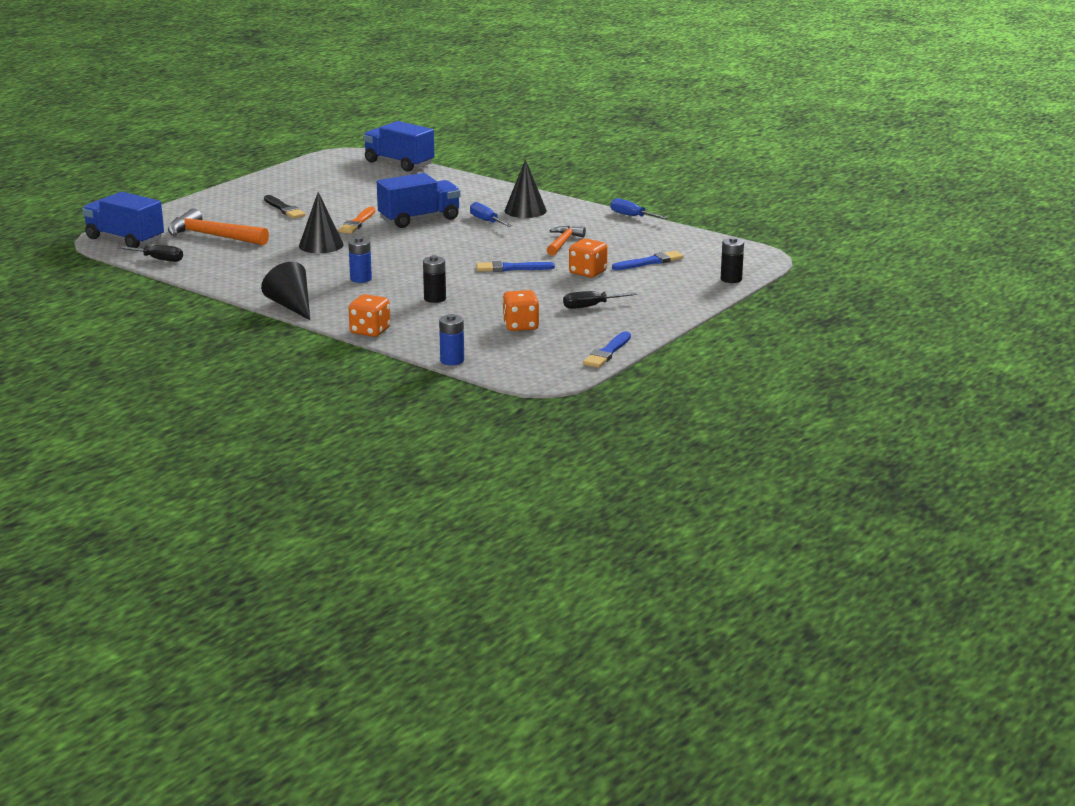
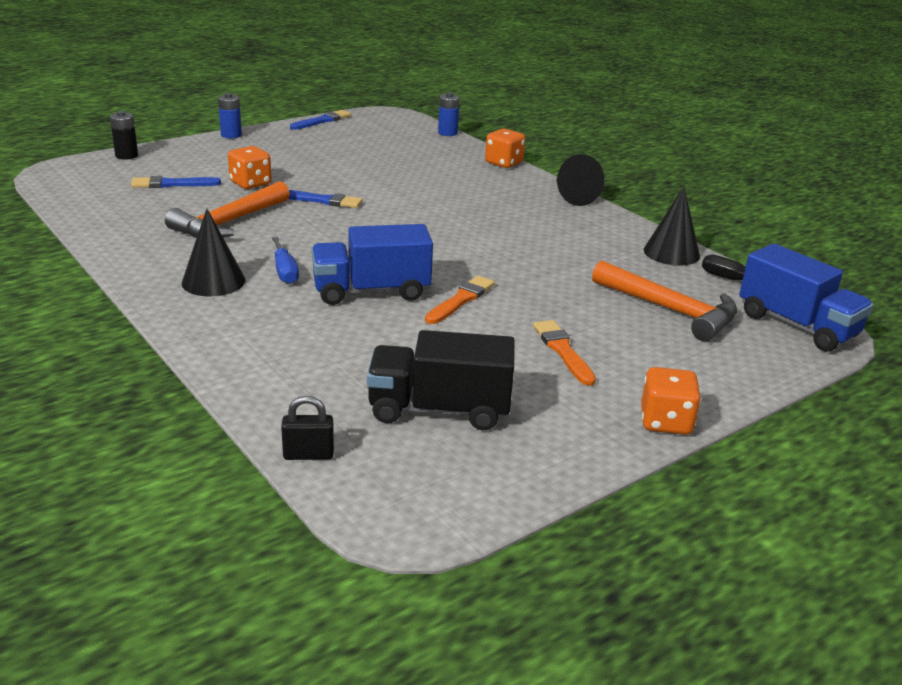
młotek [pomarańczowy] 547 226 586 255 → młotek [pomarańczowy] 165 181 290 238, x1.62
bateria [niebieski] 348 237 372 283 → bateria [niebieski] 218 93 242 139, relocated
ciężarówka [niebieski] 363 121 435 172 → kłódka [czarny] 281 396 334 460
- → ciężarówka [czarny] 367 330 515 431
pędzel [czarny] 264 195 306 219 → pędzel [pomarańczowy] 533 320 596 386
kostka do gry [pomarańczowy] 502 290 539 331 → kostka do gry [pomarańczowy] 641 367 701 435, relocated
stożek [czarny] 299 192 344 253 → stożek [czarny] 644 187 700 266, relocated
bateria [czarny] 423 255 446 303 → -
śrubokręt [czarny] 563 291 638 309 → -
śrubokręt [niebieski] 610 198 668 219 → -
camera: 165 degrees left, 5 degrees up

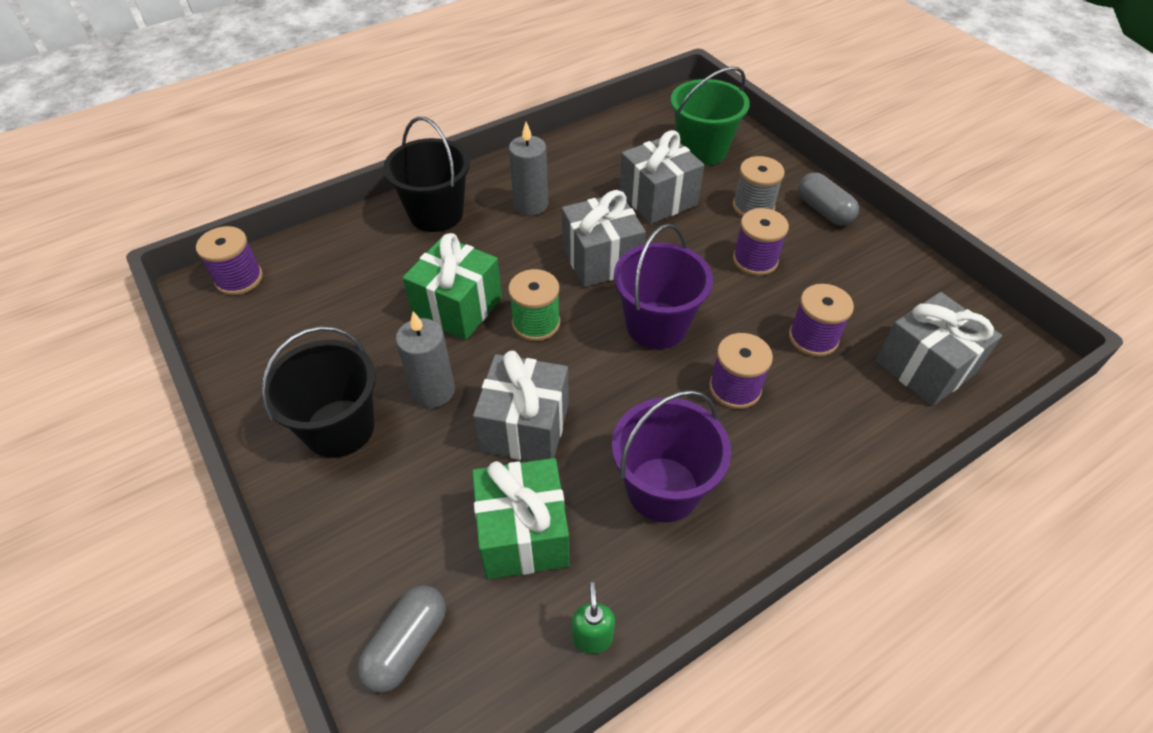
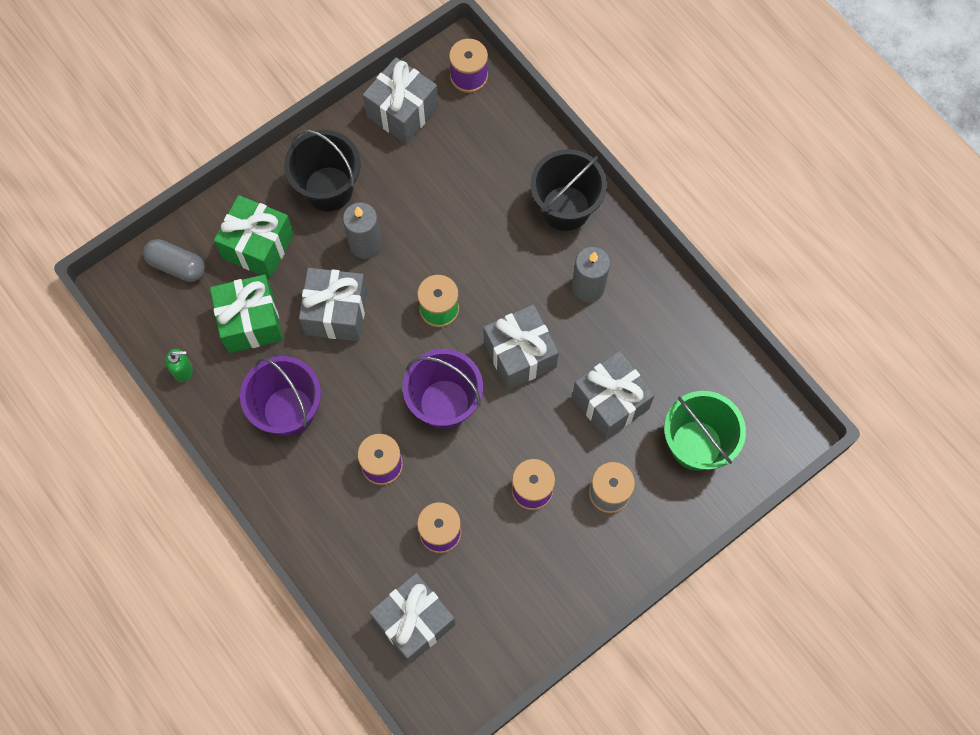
prezent [zielony] 403 233 502 340 → prezent [zielony] 214 195 294 279, relocated
- → prezent [szary] 363 57 438 144
kapsułka [szary] 798 172 859 226 → -
camera: 85 degrees right, 20 degrees up

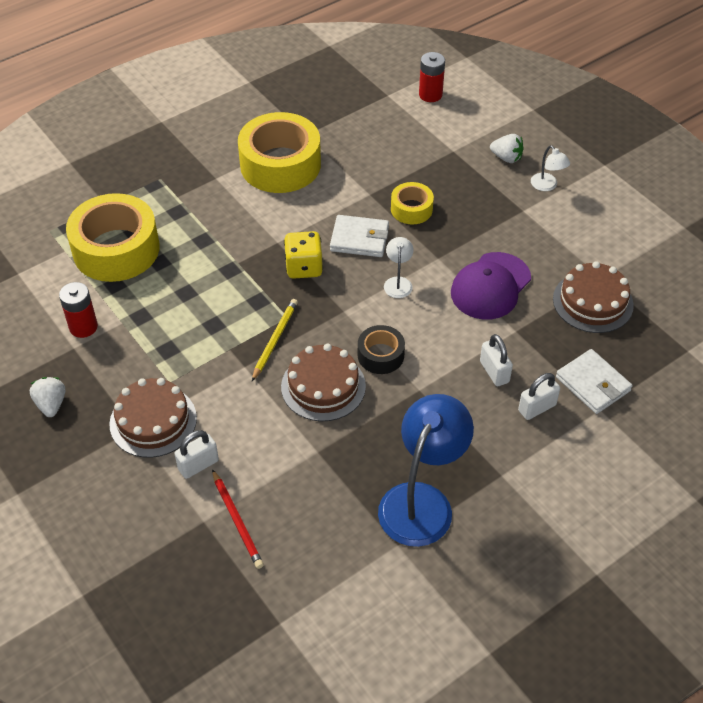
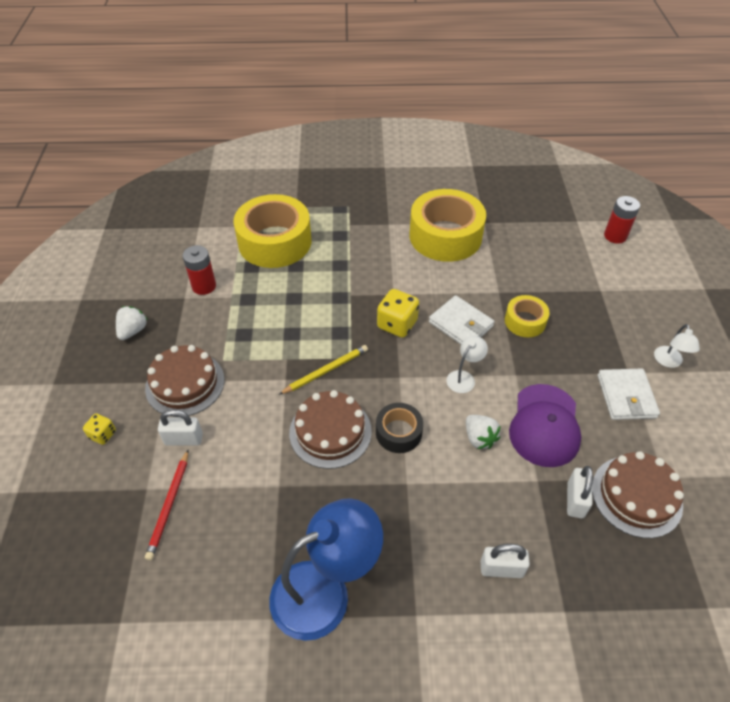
- → kostka do gry [żółty] 83 414 116 445
truskawka [biały] 490 134 524 163 → truskawka [biały] 466 415 501 449, relocated
czapka [fioletowy] 451 252 531 319 → czapka [fioletowy] 509 384 581 467, 60 degrees counterclockwise
kłódka [biały] 480 334 513 386 → kłódka [biały] 567 466 593 518, relocated
portfel [biały] 556 349 632 414 → portfel [biały] 598 369 660 420, relocated
camera: 35 degrees right, 0 degrees up

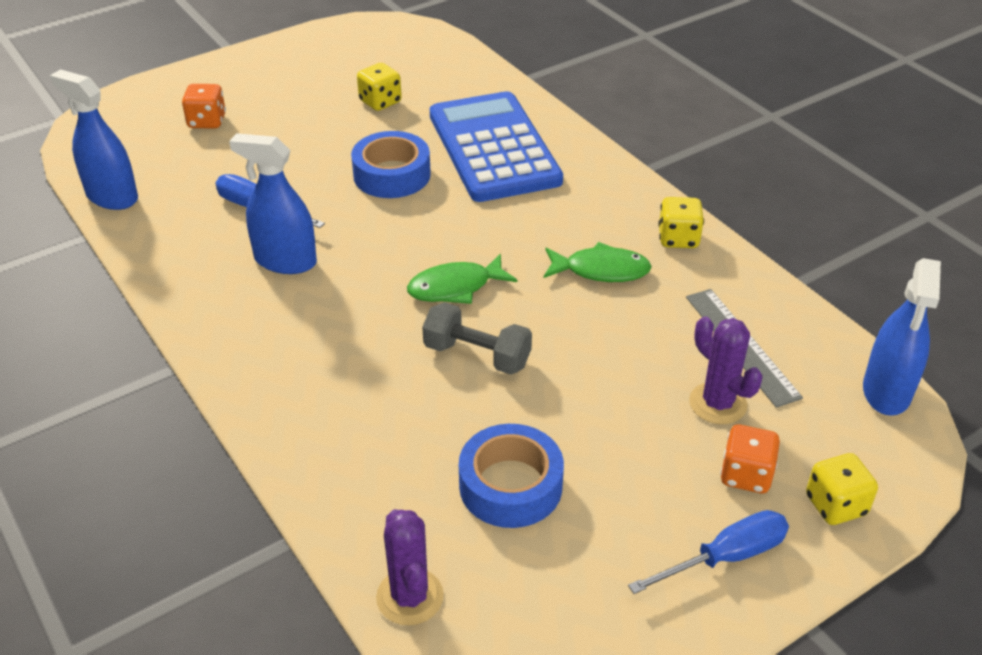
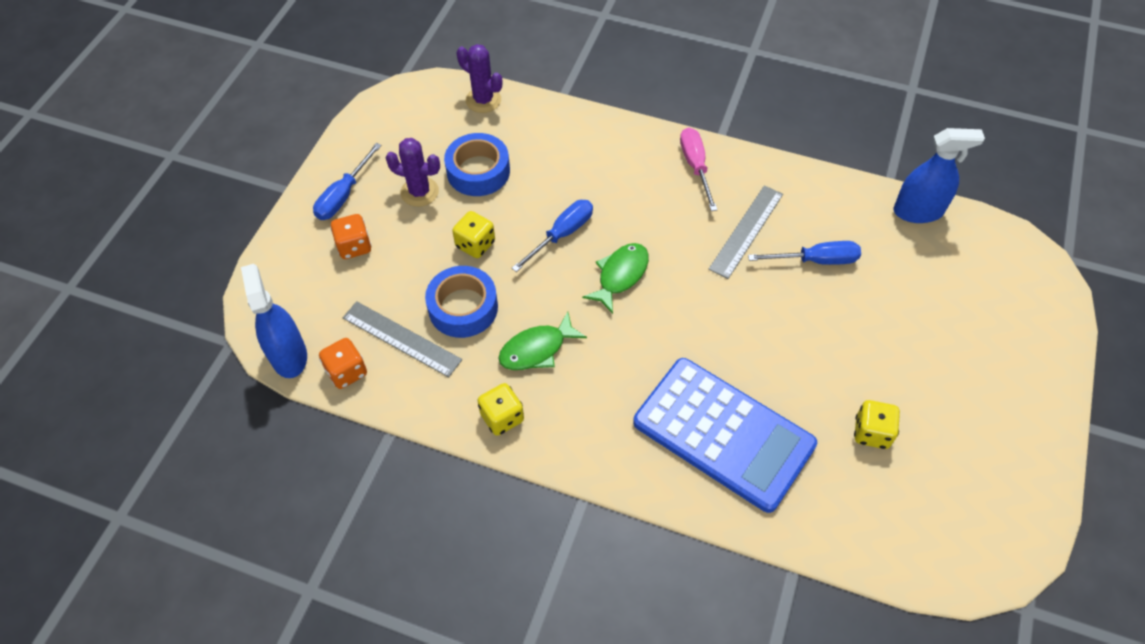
kostka do gry [pomarańczowy] 182 84 226 129 → kostka do gry [pomarańczowy] 319 338 367 389, relocated
kaktus [fioletowy] 689 317 763 424 → kaktus [fioletowy] 386 138 440 207, relocated
taśma klejąca [niebieski] 351 131 431 198 → taśma klejąca [niebieski] 425 266 498 338, relocated
kostka do gry [żółty] 806 453 878 525 → kostka do gry [żółty] 452 211 495 258, relocated
hantel [szary] 422 302 532 375 → śrubokręt [niebieski] 512 200 593 272
- → śrubokręt [różowy] 680 128 717 211
spryskiwacz [niebieski] 229 133 317 274 → linijka [szary] 708 185 783 279
camera: 145 degrees right, 15 degrees up

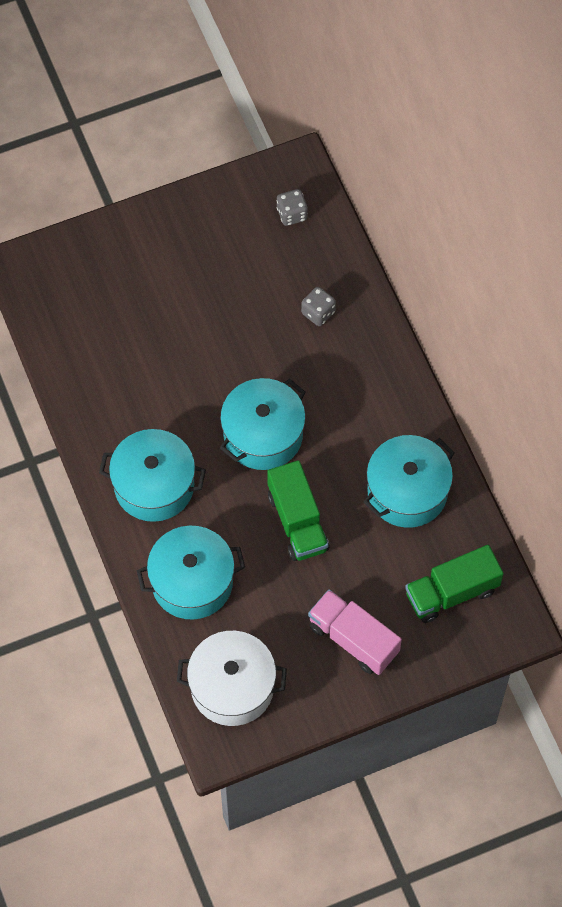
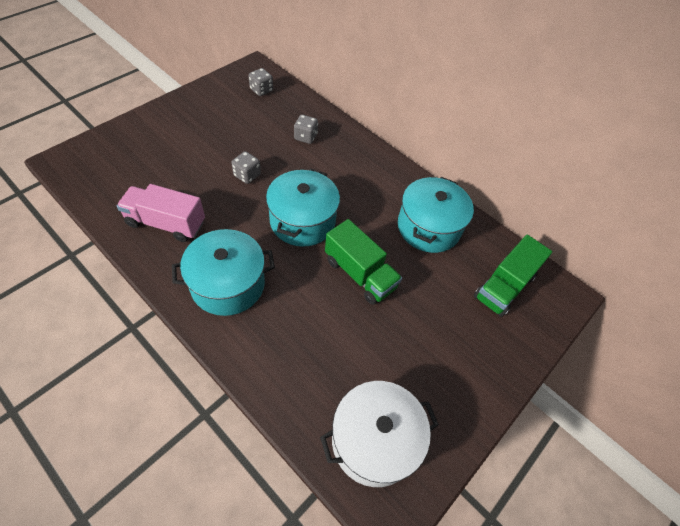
ciężarówka [różowy] 308 589 402 675 → ciężarówka [różowy] 117 184 205 242, relocated
- → kostka do gry [szary] 231 151 261 184
garnek [turkusowy] 137 526 245 620 → -
camera: 30 degrees left, 10 degrees down

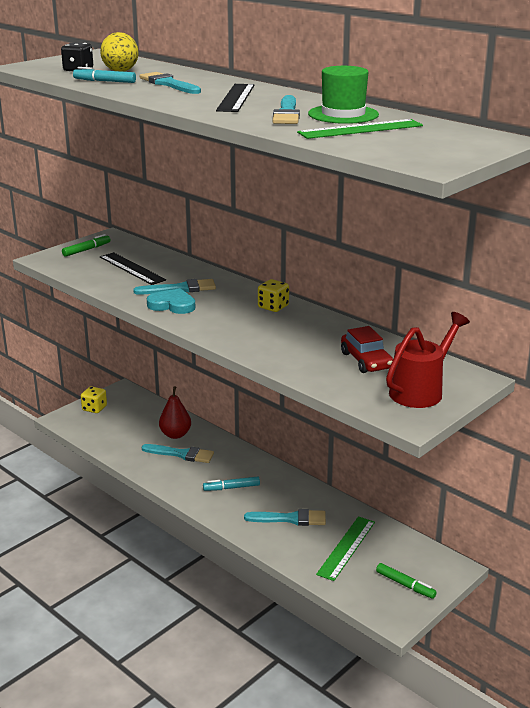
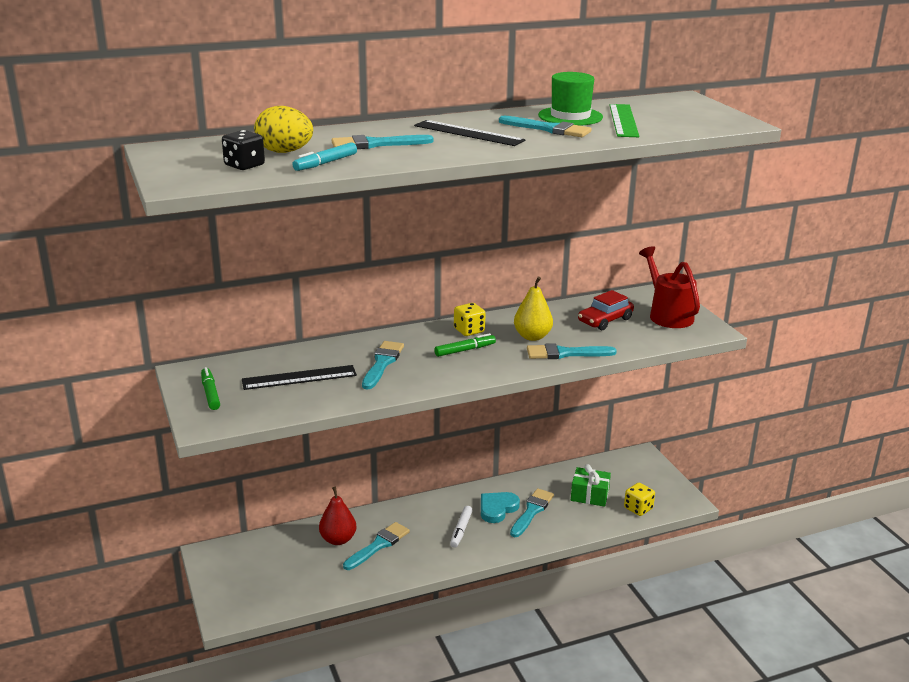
flamaster [zielony] 376 563 437 599 → flamaster [zielony] 434 333 496 357, relocated
flamaster [turkusowy] 203 477 260 491 → flamaster [biały] 450 506 473 548
serce [turkusowy] 147 288 196 314 → serce [turkusowy] 481 492 520 523, relocated
- → gruszka [żółty] 514 276 553 341
- → pędzel [turkusowy] 527 343 617 359
linijka [zielony] 316 516 375 581 → prezent [zielony] 571 464 611 507
samochód [czerwony] 341 326 393 373 → samochód [czerwony] 578 290 634 331, 135 degrees clockwise
kostka do gry [żółty] 81 386 107 413 → kostka do gry [żółty] 624 483 655 516, relocated
camera: 65 degrees left, 0 degrees up

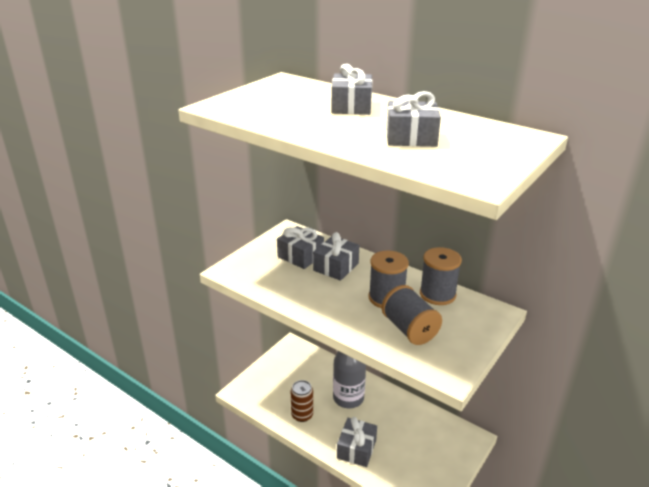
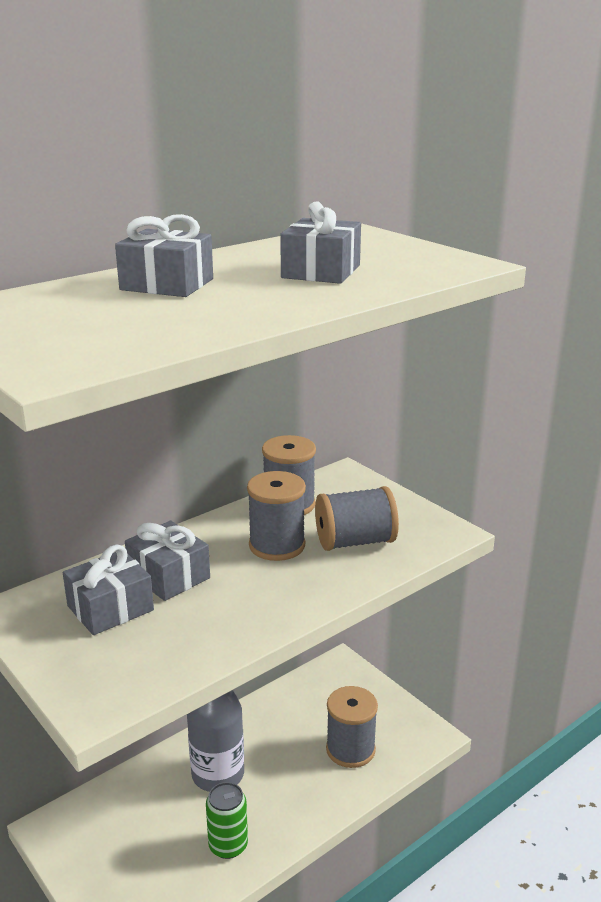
puszka [brązowy] 291 380 313 422 → puszka [zielony] 206 782 248 859
- → szpulka [szary] 326 686 378 768
prezent [szary] 337 417 377 467 → -
camera: 75 degrees left, 5 degrees down

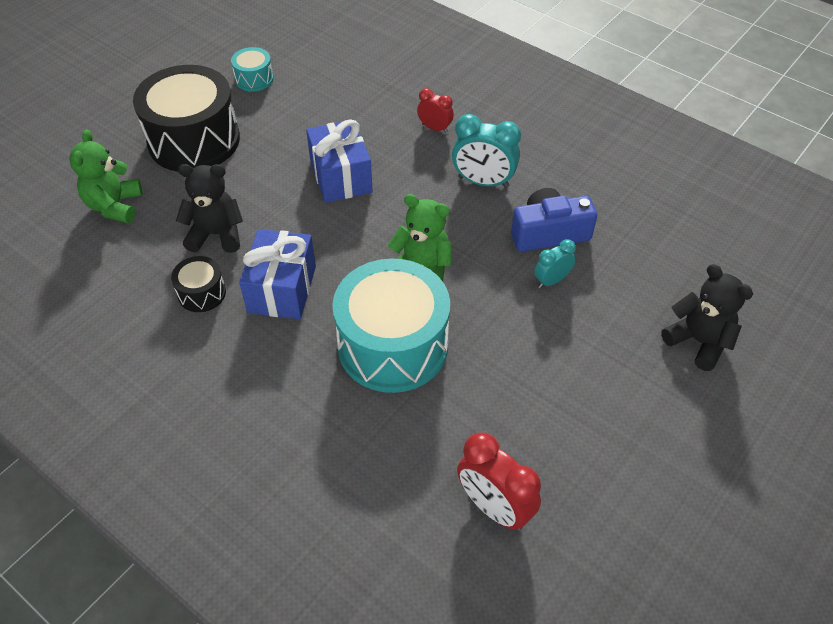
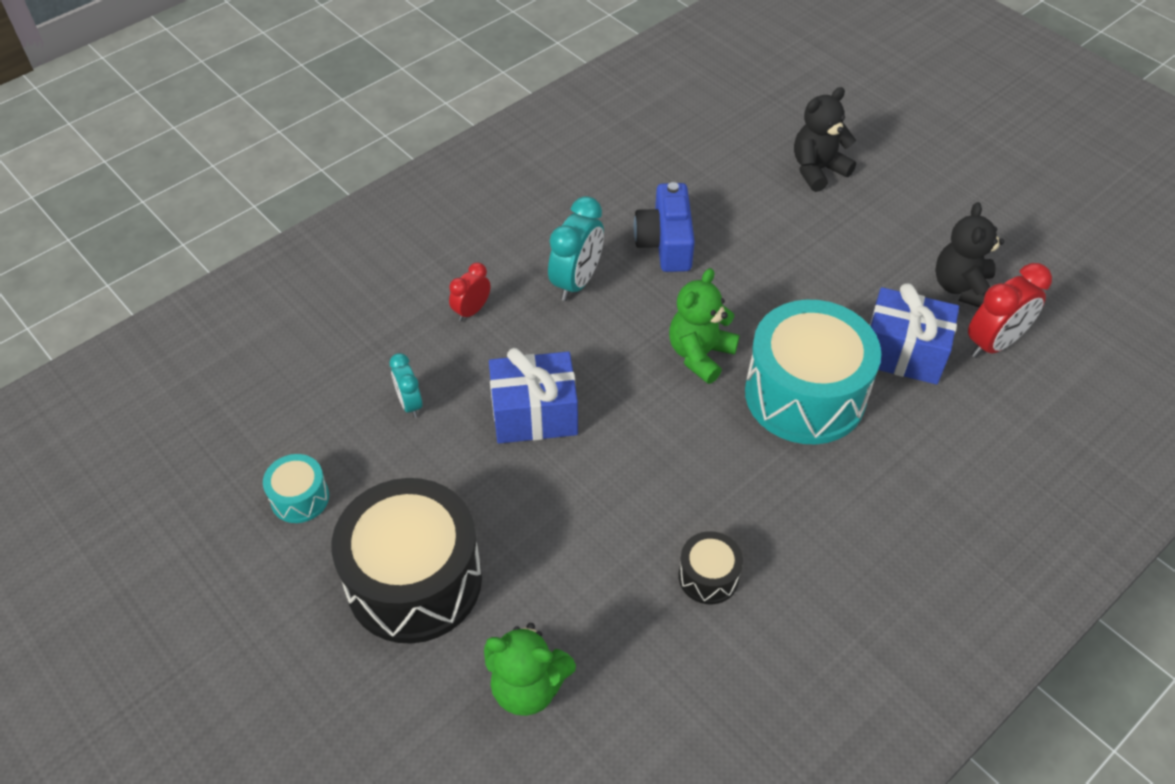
budzik [turkusowy] 534 239 576 288 → budzik [turkusowy] 390 353 423 418, relocated
prezent [niebieski] 239 229 316 319 → prezent [niebieski] 870 283 959 384, relocated
miś [czarny] 176 164 243 253 → miś [czarny] 935 202 1004 307, relocated
camera: 80 degrees left, 0 degrees up

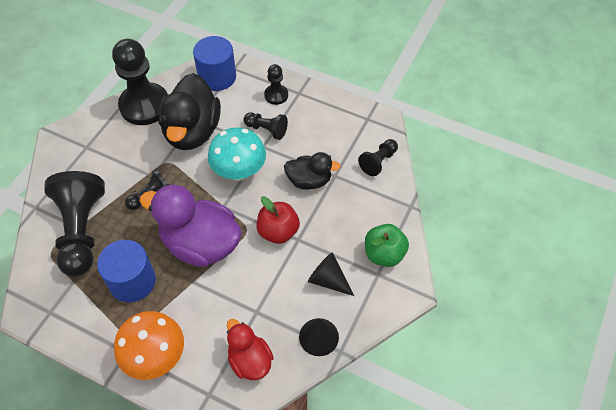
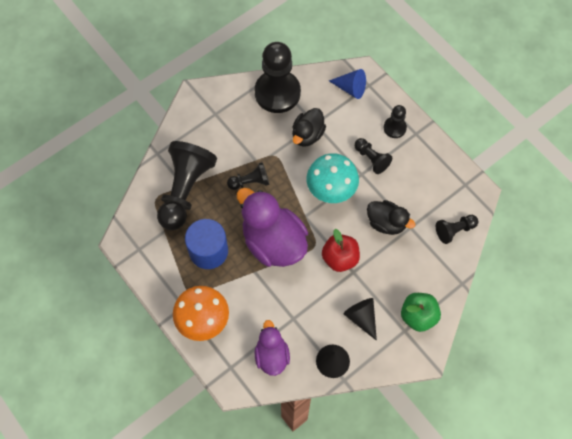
kaczka [czerwony] 227 319 274 380 → kaczka [fioletowy] 255 320 290 376
kaczka [czarny] 158 73 221 150 → kaczka [czarny] 292 108 326 147, x0.57
walec [niebieski] 193 36 236 91 → stożek [niebieski] 329 69 366 99
camera: 25 degrees right, 10 degrees up

